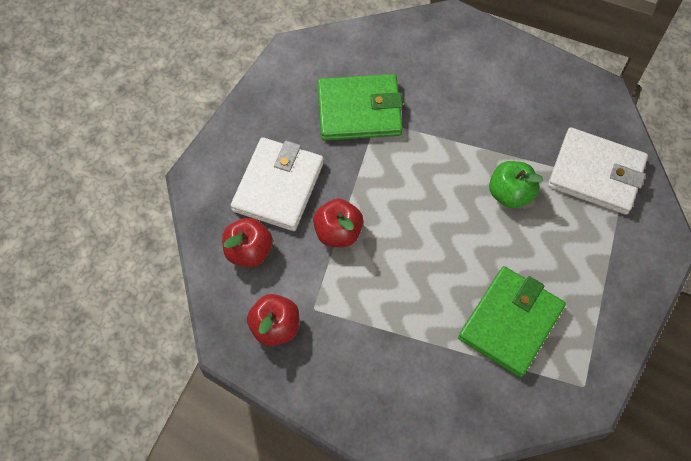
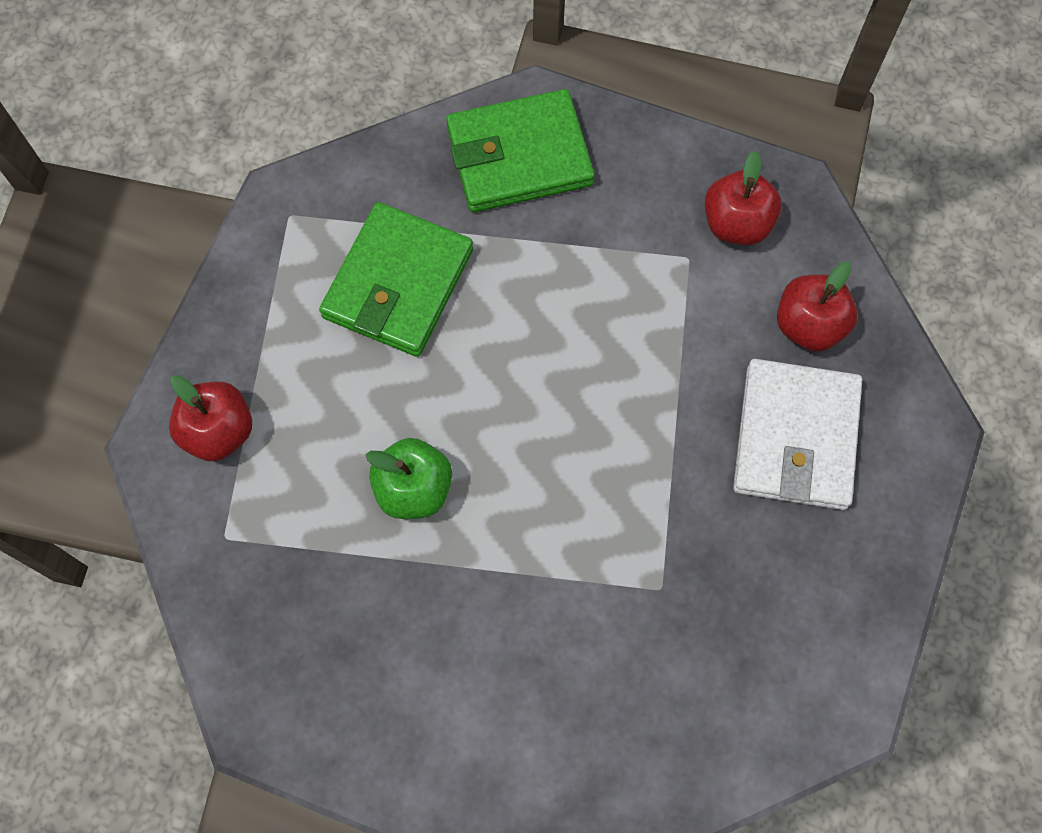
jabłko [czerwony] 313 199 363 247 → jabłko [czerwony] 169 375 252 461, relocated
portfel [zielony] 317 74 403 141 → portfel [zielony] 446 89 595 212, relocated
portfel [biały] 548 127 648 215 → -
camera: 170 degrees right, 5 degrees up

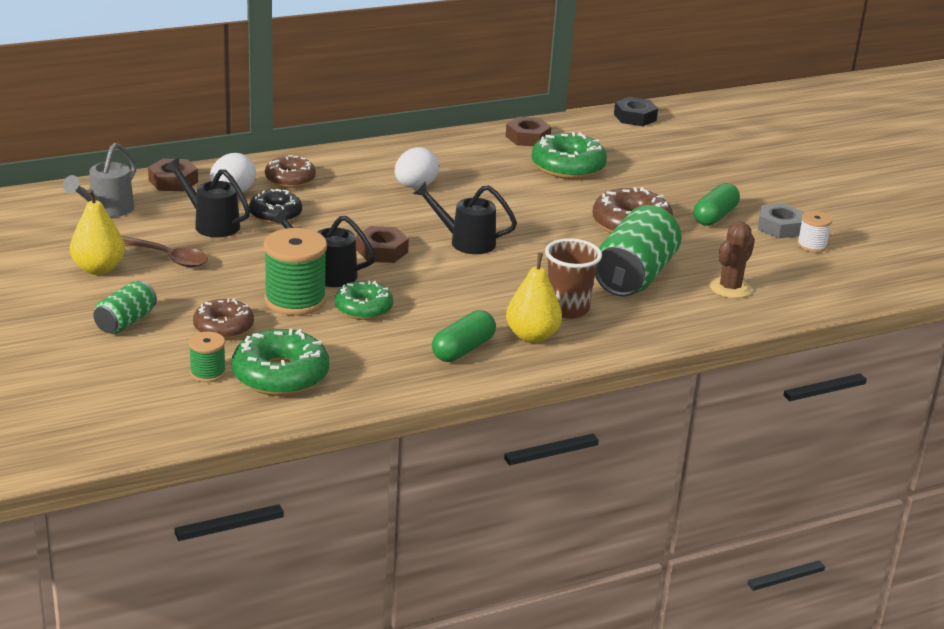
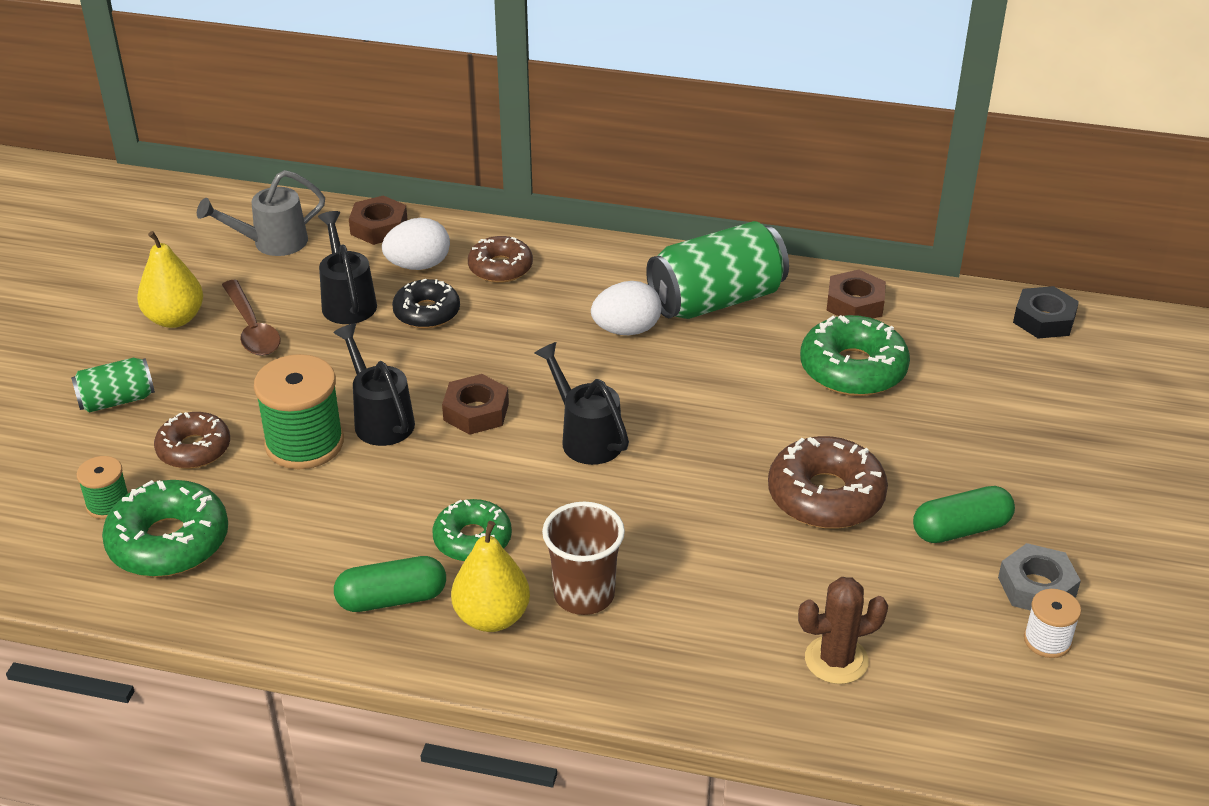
donut [zielony] 335 281 393 320 → donut [zielony] 432 499 512 561, relocated
puszka [zielony] 595 205 681 296 → puszka [zielony] 646 221 789 319, relocated
camera: 40 degrees right, 10 degrees up

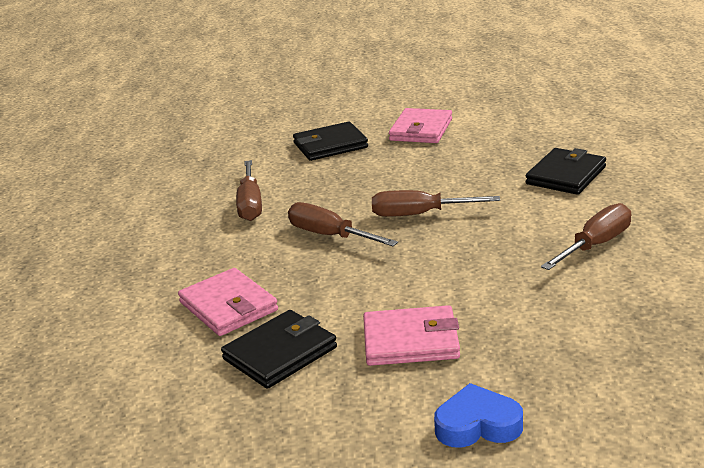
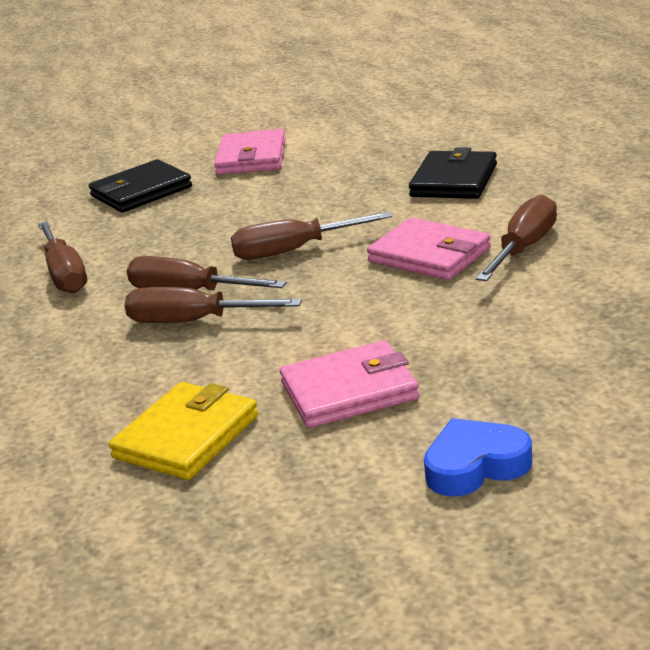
portfel [czarny] 221 310 337 389 → portfel [żółty] 109 382 258 480
- → śrubokręt [brązowy] 124 287 302 323
portfel [różowy] 178 268 278 336 → portfel [różowy] 367 218 491 280, relocated
camera: 15 degrees left, 0 degrees up

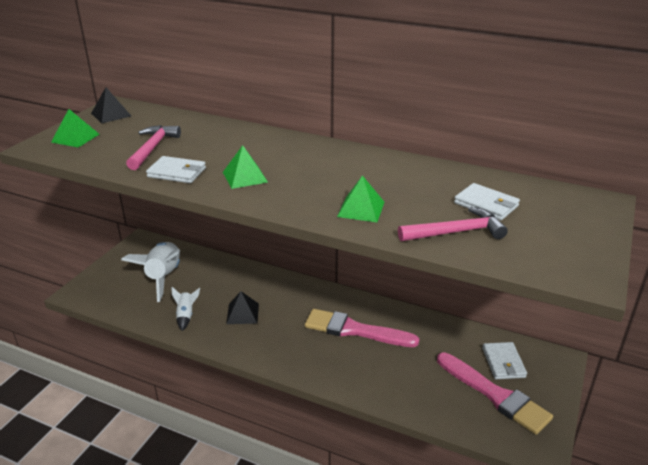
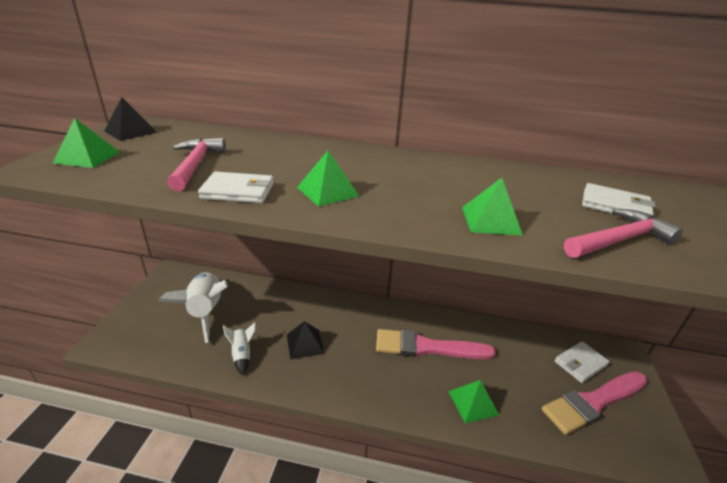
- → piramida [zielony] 448 380 499 424
pędzel [różowy] 437 352 553 435 → pędzel [różowy] 542 371 648 435, 120 degrees clockwise
portfel [biały] 482 342 527 379 → portfel [biały] 555 341 610 383, 75 degrees clockwise
camera: 15 degrees left, 0 degrees up

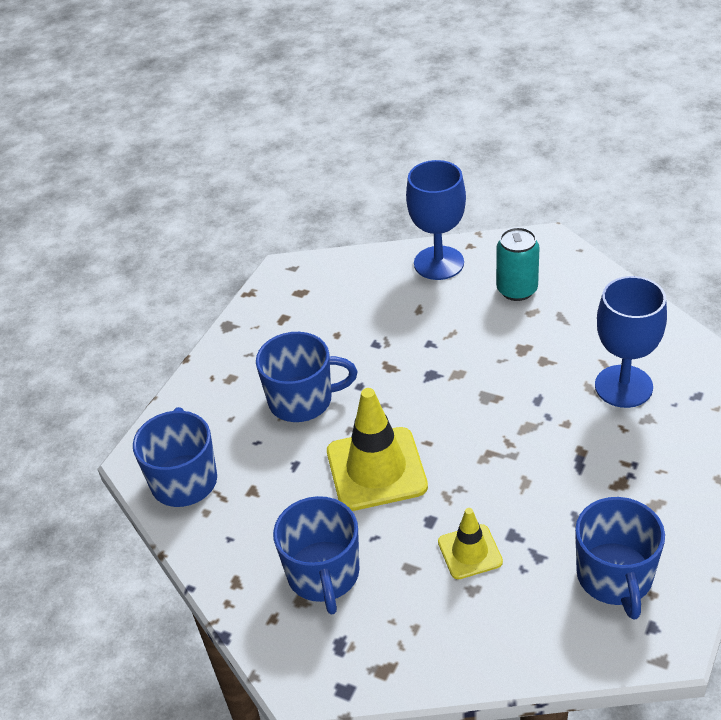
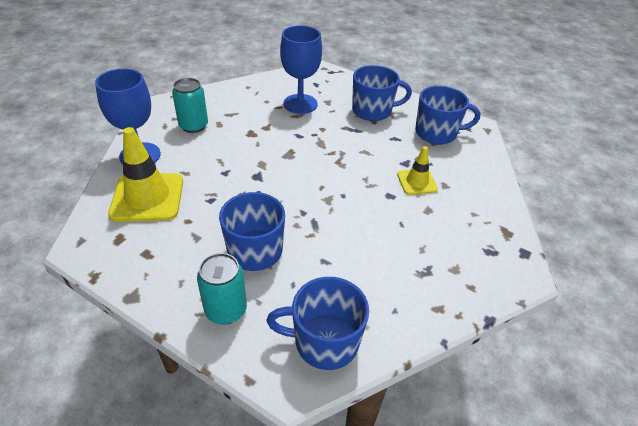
pachołek [żółty] 327 388 428 511 → pachołek [żółty] 108 127 183 222, relocated
- → puszka [turkusowy] 197 253 247 325
kubek [niebieski] 273 496 359 615 → kubek [niebieski] 352 65 412 121, relocated
camera: 90 degrees left, 0 degrees up

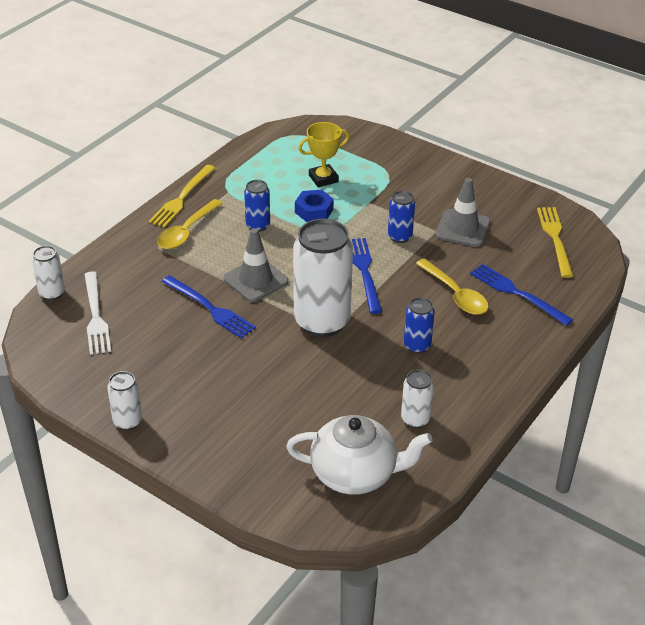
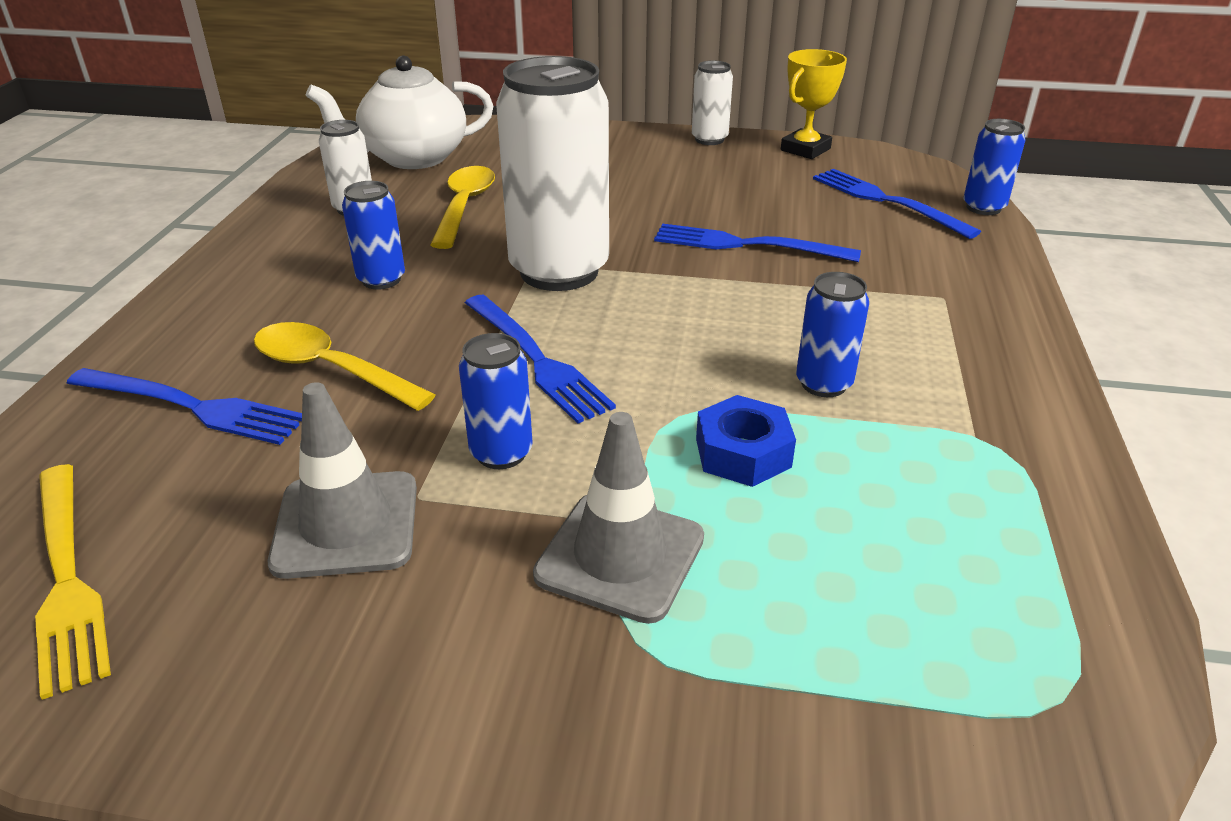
łyżka [żółty] 157 199 223 249 → łyżka [żółty] 430 166 495 249, relocated
pachołek [szary] 223 228 289 302 → pachołek [szary] 533 412 704 624, relocated
puchar [żółty] 298 122 349 187 → puchar [żółty] 781 49 847 159, relocated
widelec [biały] 84 271 111 355 → widelec [niebieski] 813 169 981 239
puszka [biały] 32 246 65 300 → puszka [niebieski] 963 119 1025 215
widelec [żółty] 149 165 215 228 → -
camera: 155 degrees right, 5 degrees down

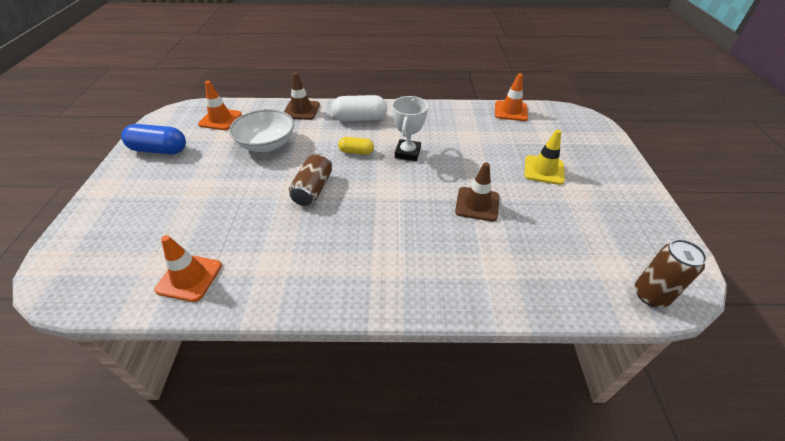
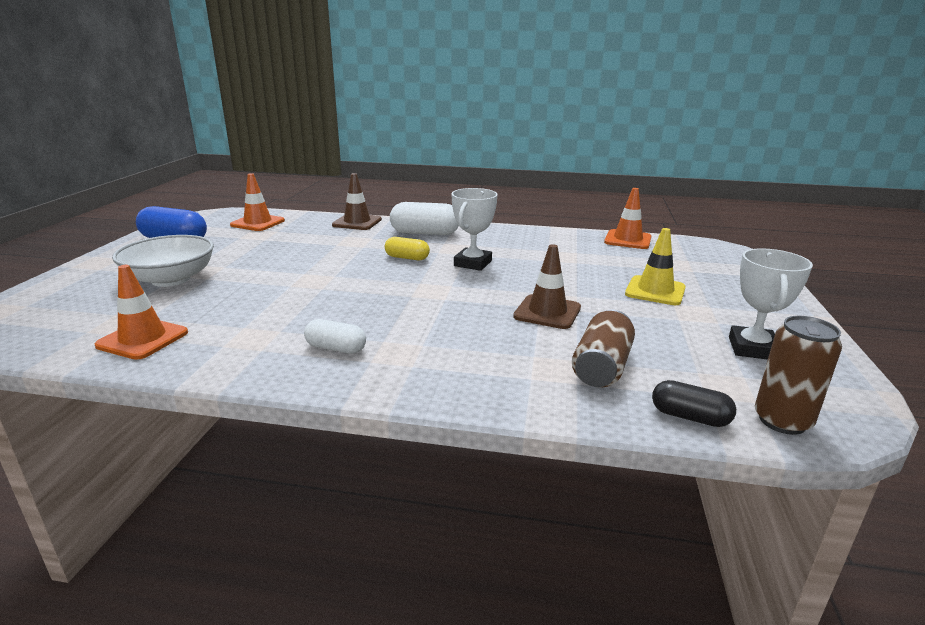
miska [biały] 229 109 294 152 → miska [biały] 112 235 214 287, relocated
- → kapsułka [biały] 304 319 366 354
puszka [brązowy] 289 153 332 206 → puszka [brązowy] 572 310 635 388, relocated
- → kapsułka [czarny] 652 380 736 427
- → puchar [biały] 729 248 813 360
camera: 10 degrees right, 20 degrees down

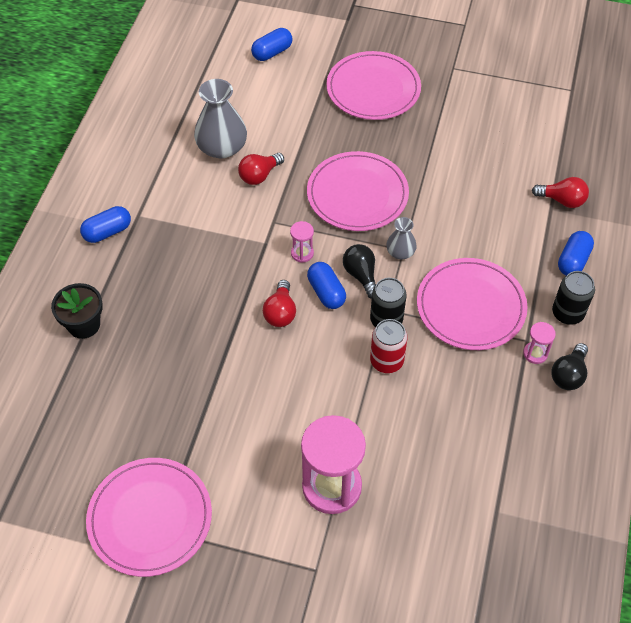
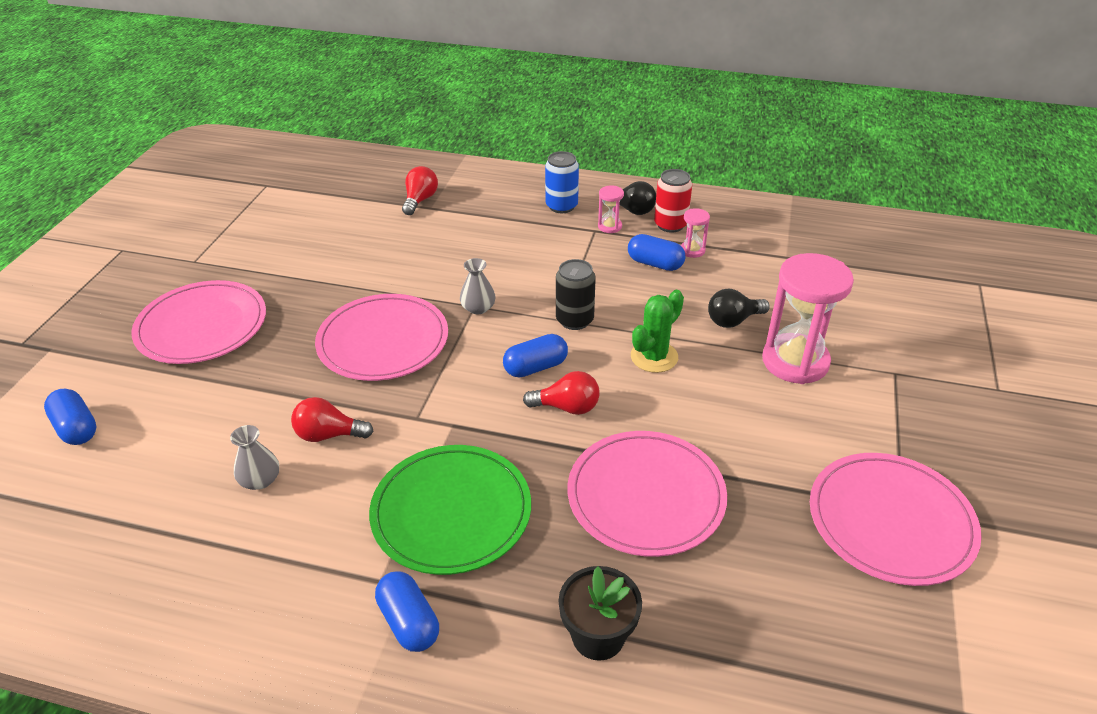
wazon [szary] 194 79 247 158 → wazon [szary] 230 425 279 490, x0.54
żarówka [czerwony] 238 153 284 185 → żarówka [czerwony] 291 397 373 442, 135 degrees clockwise
- → talerz [zielony] 369 445 531 575
puszka [czarny] 552 271 595 325 → puszka [niebieski] 545 151 579 213
talerz [różowy] 417 258 528 350 → talerz [różowy] 568 431 727 557, relocated
kapsułka [niebieski] 558 231 594 276 → kapsułka [niebieski] 628 234 686 271, relocated
- → kaktus [zielony] 631 290 684 373
puszka [czerwony] 370 319 407 373 → puszka [czerwony] 654 169 692 233, relocated
klepsydra [różowy] 290 221 314 263 → klepsydra [różowy] 681 208 710 258, relocated
żarówka [czarny] 343 244 376 299 → żarówka [czarny] 708 289 770 328, relocated
camera: 90 degrees left, 15 degrees down

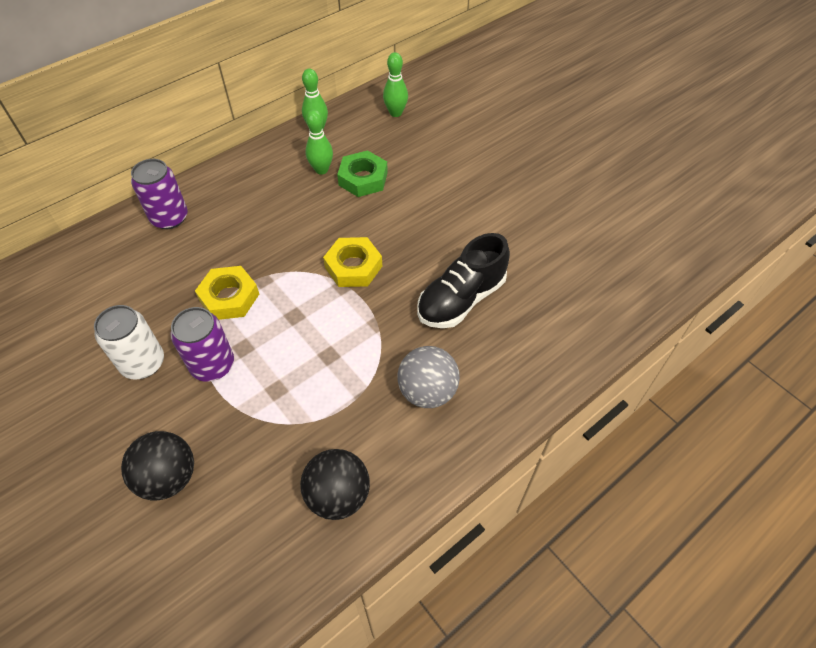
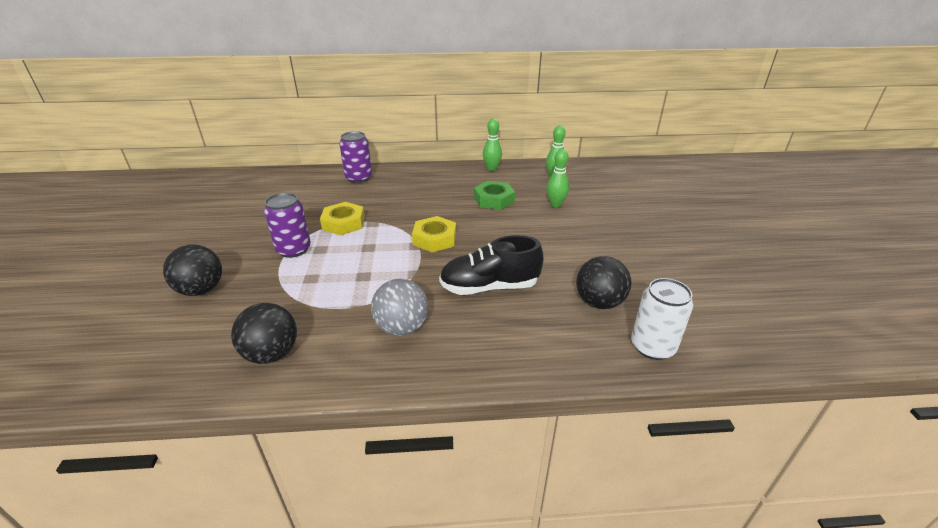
kręgiel [zielony] 305 109 333 175 → kręgiel [zielony] 546 149 569 207, relocated
- → piłka [czarny] 576 256 632 309
puszka [biały] 94 305 164 380 → puszka [biały] 631 278 693 360, relocated
camera: 35 degrees right, 20 degrees down

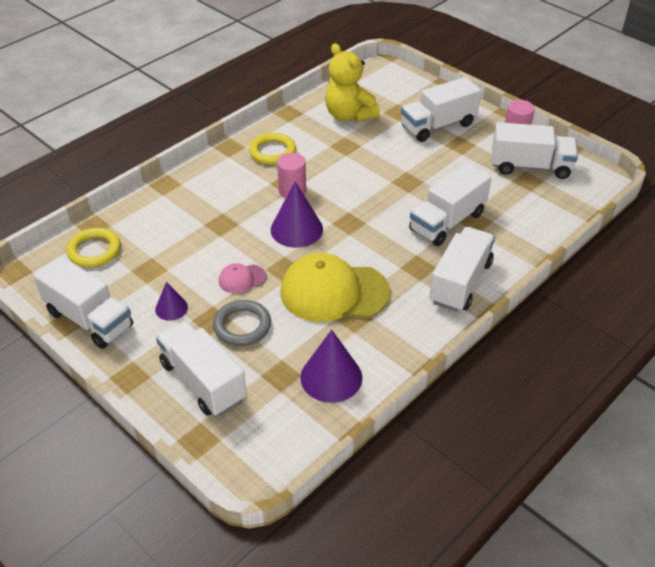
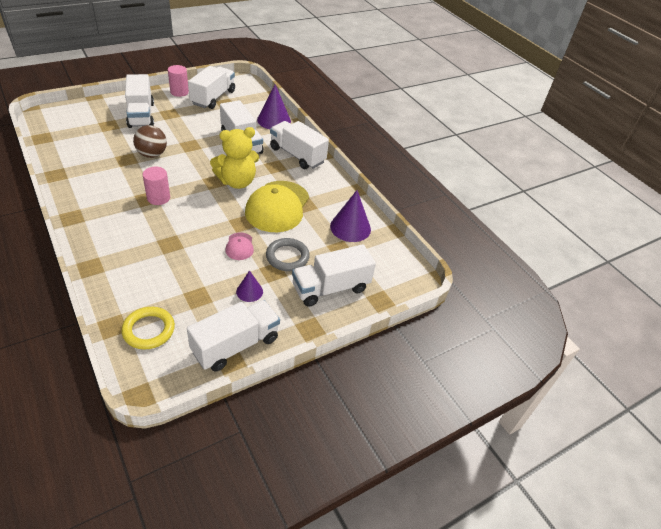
- → piłka [brązowy] 133 125 167 158
miś [żółty] 325 43 380 122 → miś [żółty] 210 127 259 189, relocated
stożek [fioletowy] 271 181 323 248 → stożek [fioletowy] 257 84 291 129, relocated
pierścień [żółty] 249 133 296 165 → -
camera: 80 degrees left, 0 degrees up

